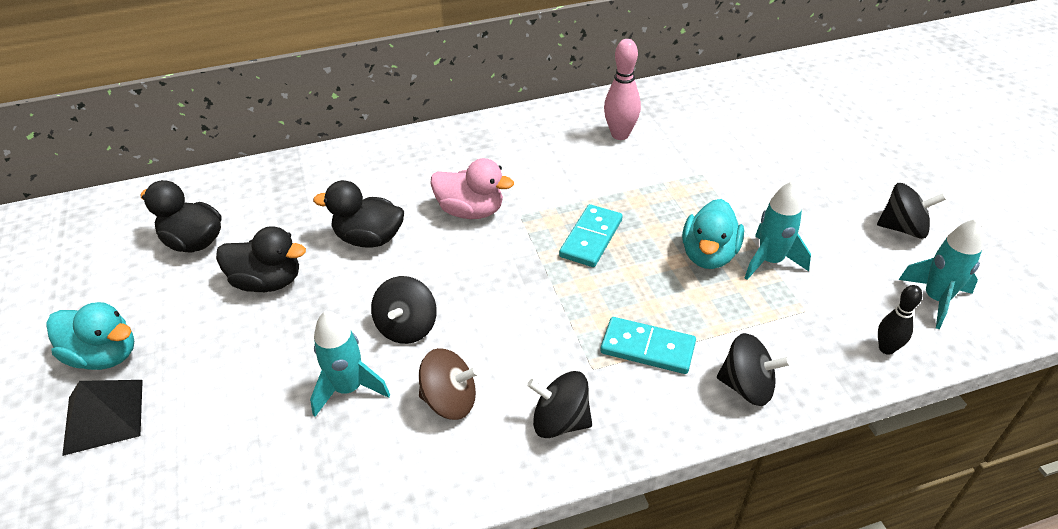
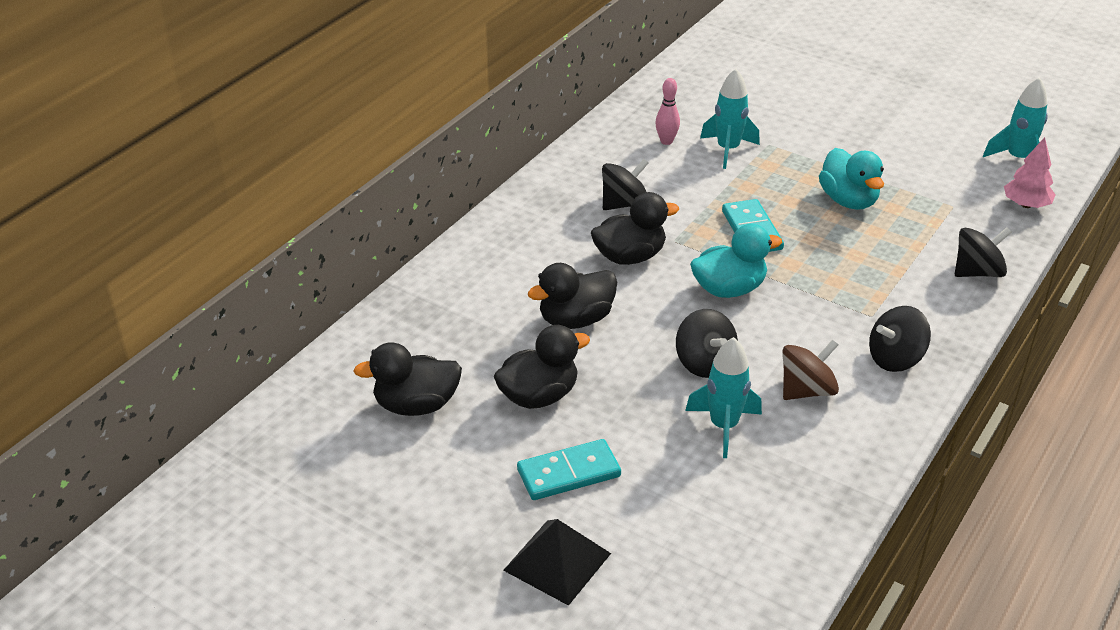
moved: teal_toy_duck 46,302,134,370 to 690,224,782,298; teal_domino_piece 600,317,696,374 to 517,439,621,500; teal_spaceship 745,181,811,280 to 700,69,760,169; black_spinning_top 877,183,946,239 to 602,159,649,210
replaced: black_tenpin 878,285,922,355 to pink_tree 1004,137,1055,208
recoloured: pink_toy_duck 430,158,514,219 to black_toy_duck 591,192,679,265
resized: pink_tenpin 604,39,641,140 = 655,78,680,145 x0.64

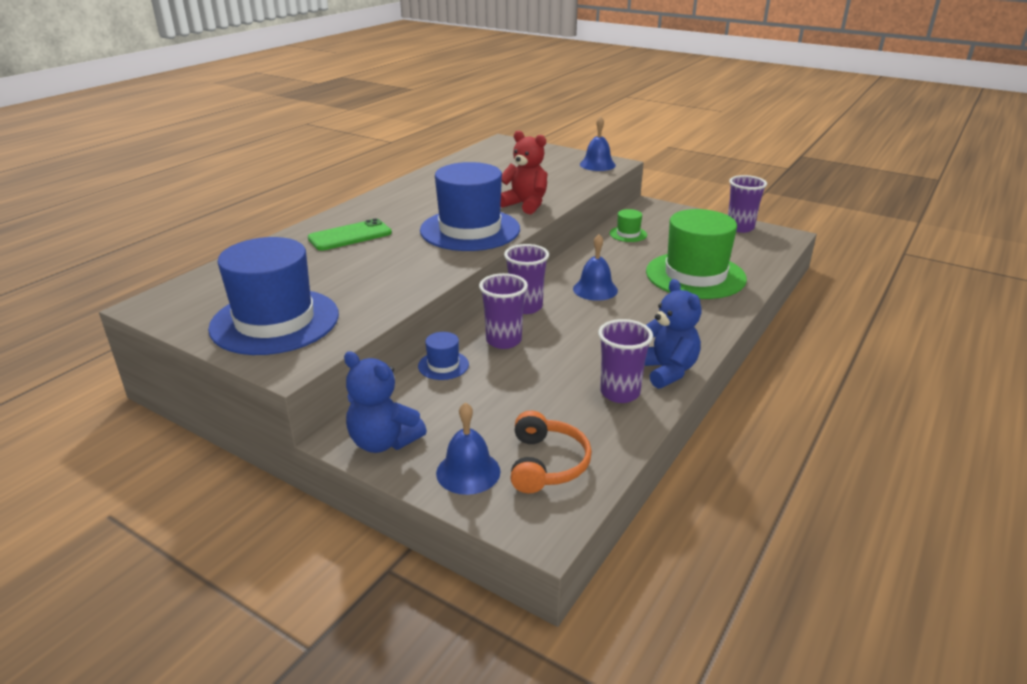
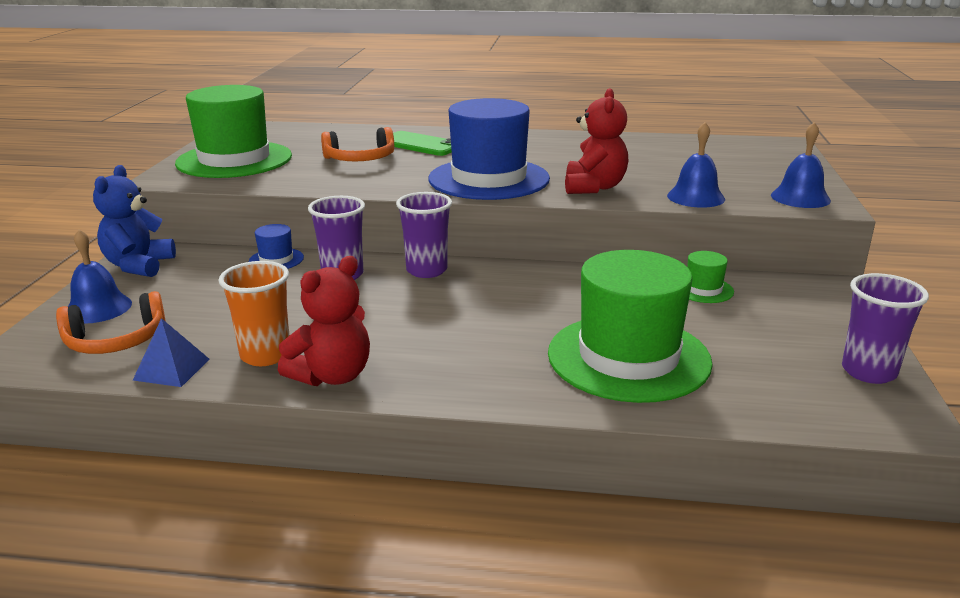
added: blue_solid_pyramid 133,318,210,387; orange-coloured_over-ear_headphones 321,127,394,161
moved: blue_school_bell 573,234,618,301 to 667,122,725,208
recoloured: blue_hat 208,237,339,355 to leaf-green_hat 175,85,292,178; purple_beaker 598,319,653,403 to orange-coloured_beaker 219,261,289,366; blue_teddy 645,279,702,389 to red_teddy 278,256,370,386

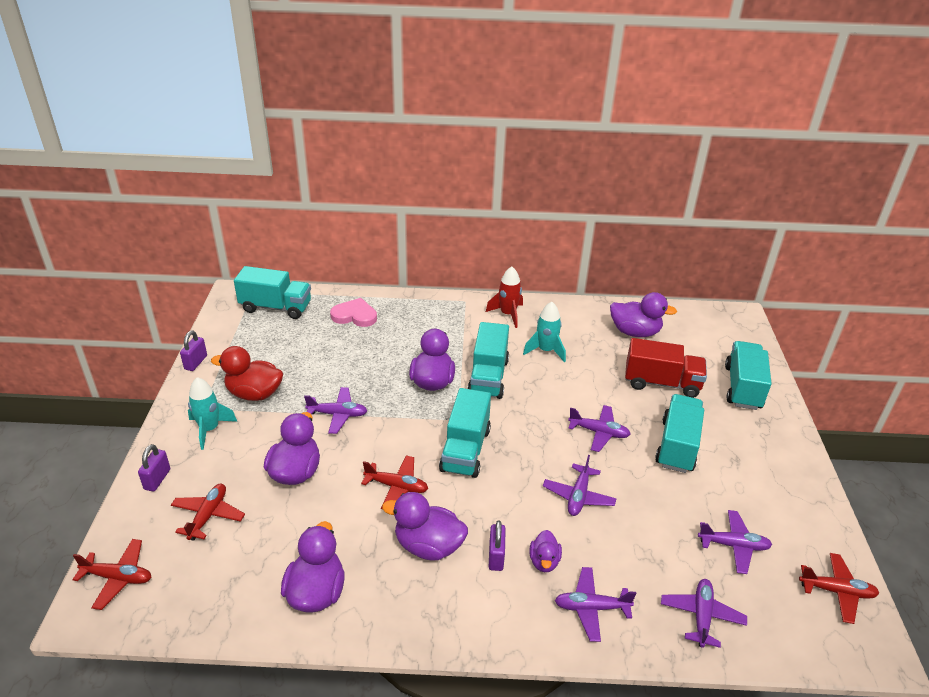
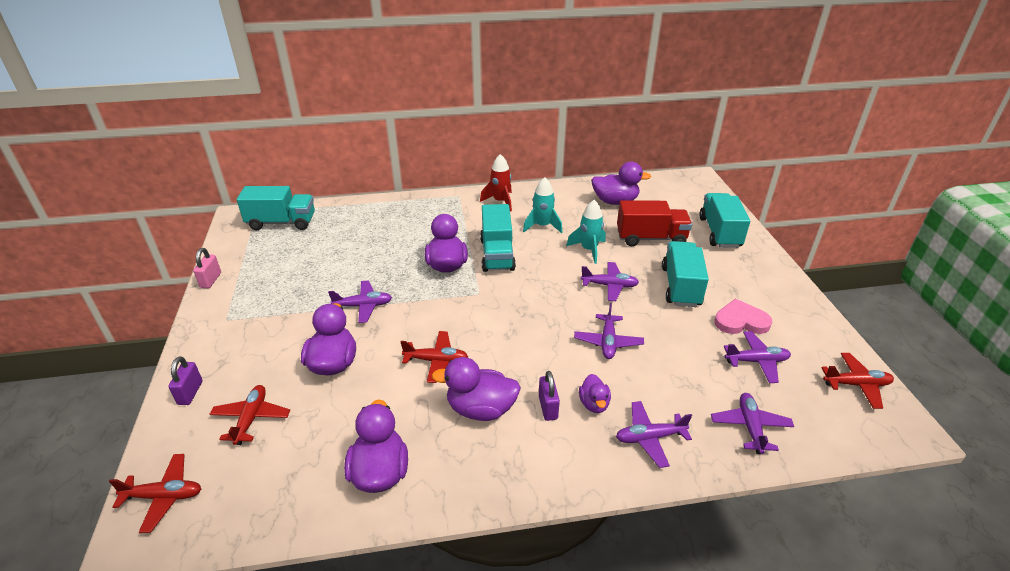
removed: red_toy_duck 211,346,283,401; teal_toy_truck 439,388,491,478
moved: teal_spaceship 188,377,237,450 to 566,200,606,264; pink_heart_shape 330,298,377,327 to 714,299,772,334
recoloured: purple_small_lock 180,331,207,371 to pink_small_lock 193,248,221,288

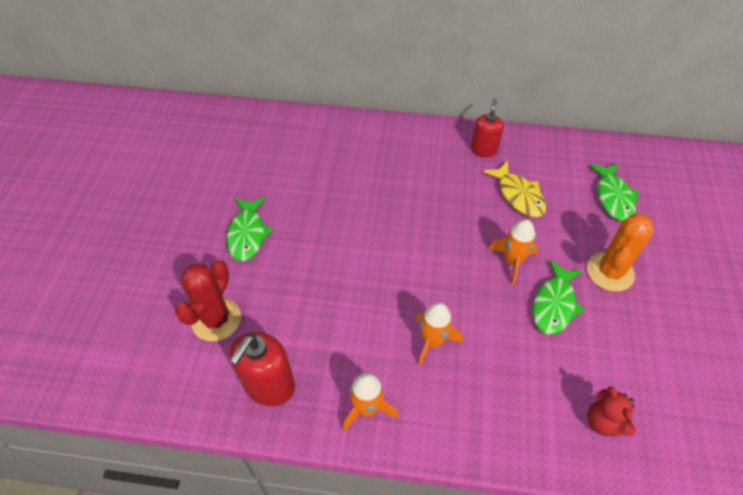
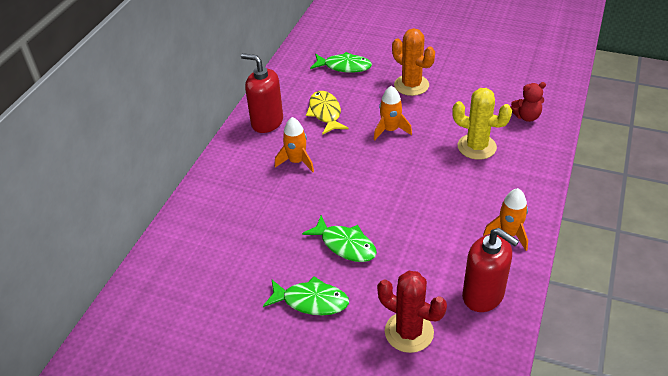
added: yellow_saguaro_cactus 452,88,512,160
moved: orange-coloured_spaceship 416,303,463,366 to 275,117,314,172; leaf-green_fish_figure 533,260,585,335 to 302,215,377,262
turned: yellow_fish_figure 483,161,546,217 = 306,91,349,135 90 degrees counterclockwise
resized: red_soap_pump 471,99,504,157 = 241,53,283,133 x1.53

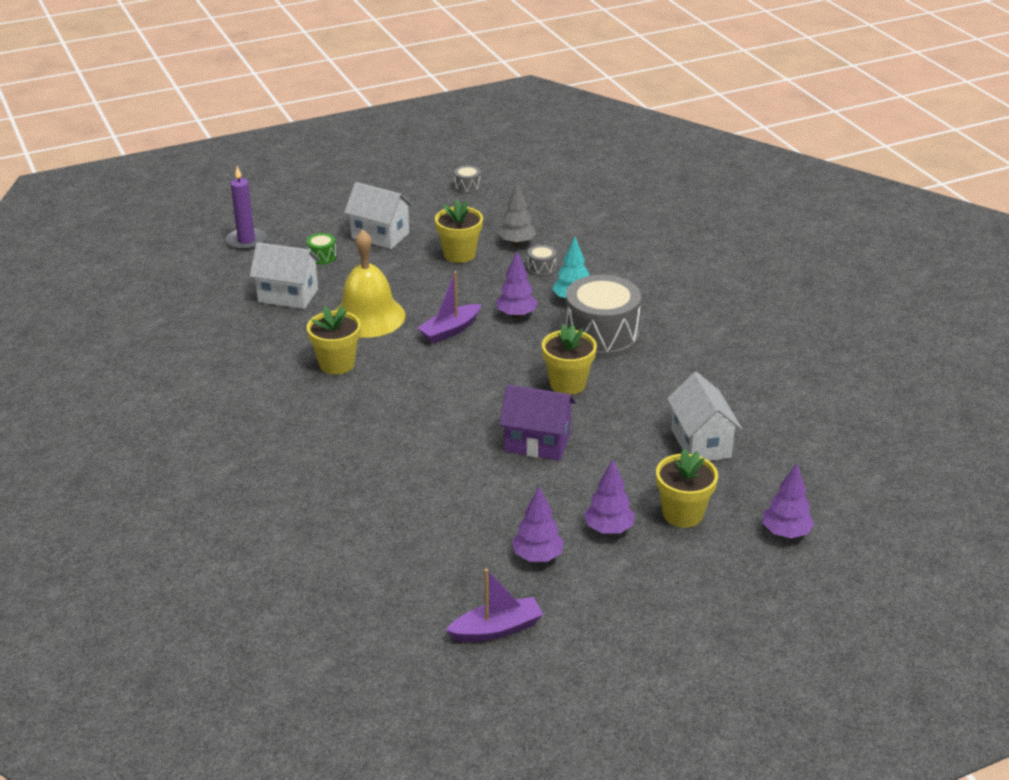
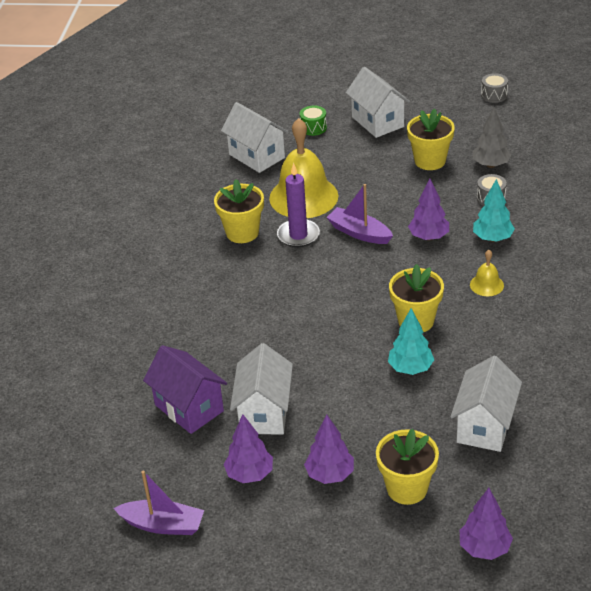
added: snow-white_toy_house 230,343,293,435; teal_tree 388,308,434,375
moved: purple_candle 226,166,267,250 to 277,163,320,247; purple_toy_house 499,385,576,461 to 143,345,227,434
replaced: ash-grey_snare_drum 565,275,641,358 to yellow_school_bell 470,250,504,296
turned: purple_toy_boat 417,271,481,343 = 326,184,393,244 45 degrees clockwise

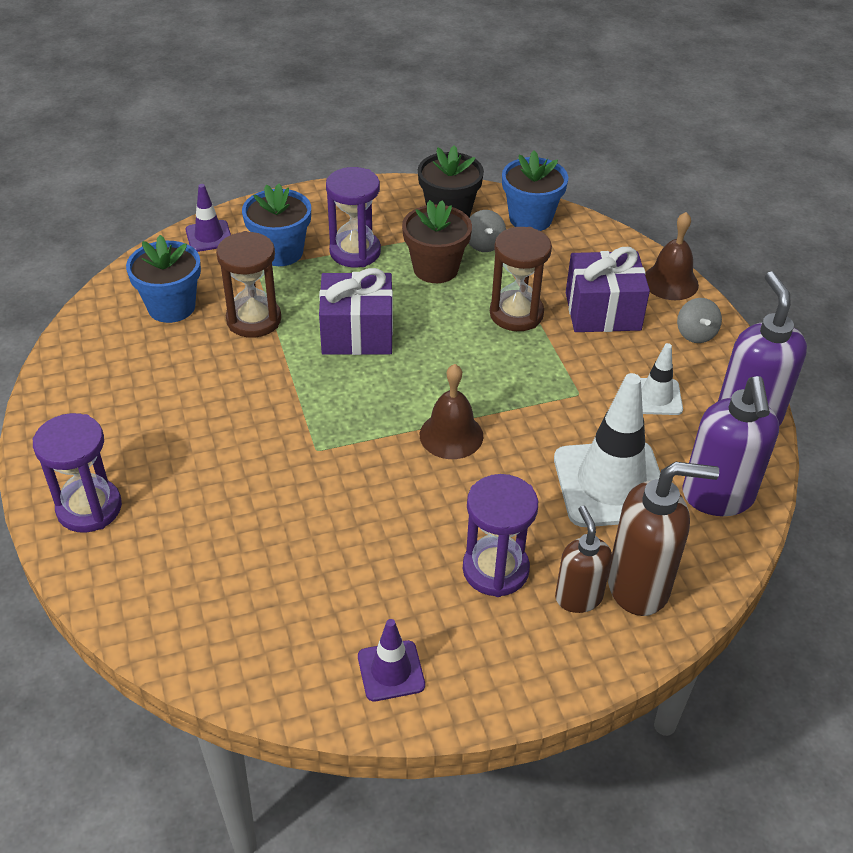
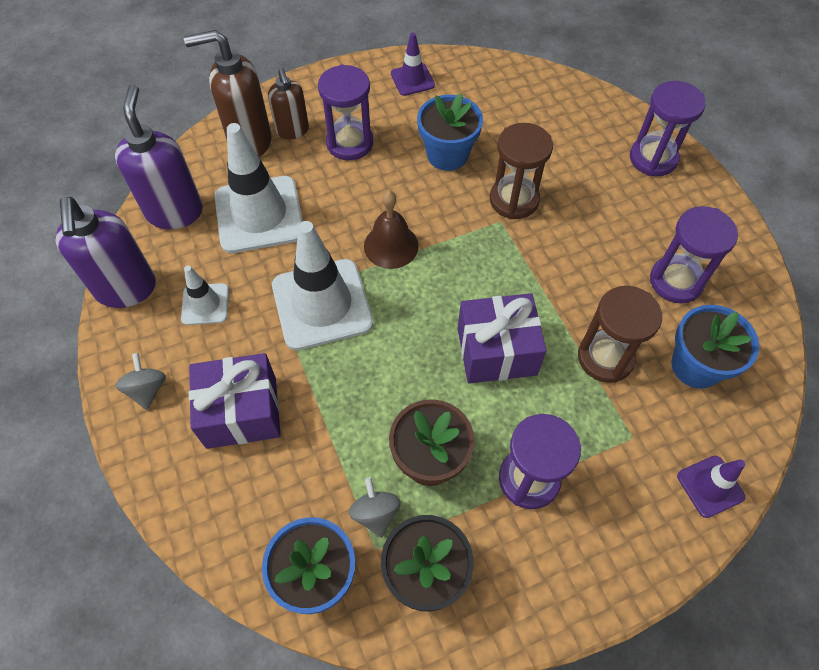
removed: brown_school_bell 645,212,699,300
added: snow-white_traffic_cone 272,221,373,351; purple_sandglass 650,206,738,304
moved: blue_flower_pot 242,184,311,266 to 417,93,483,171; brown_sandglass 490,227,552,331 to 490,123,553,219

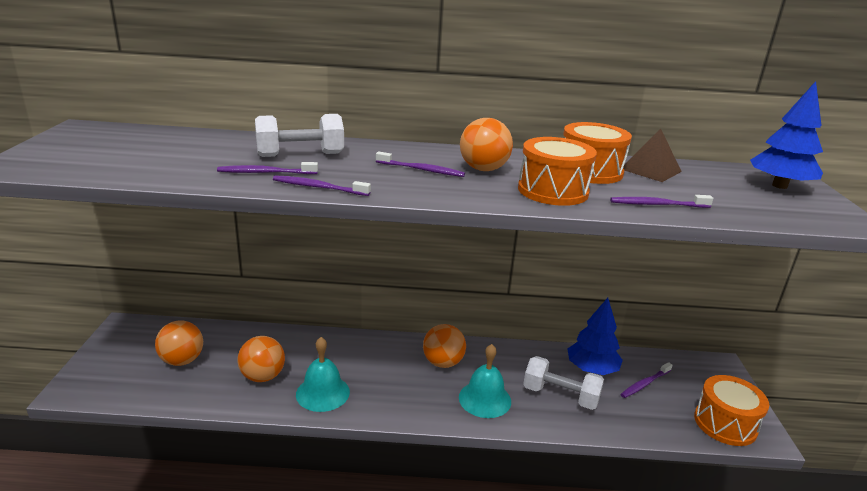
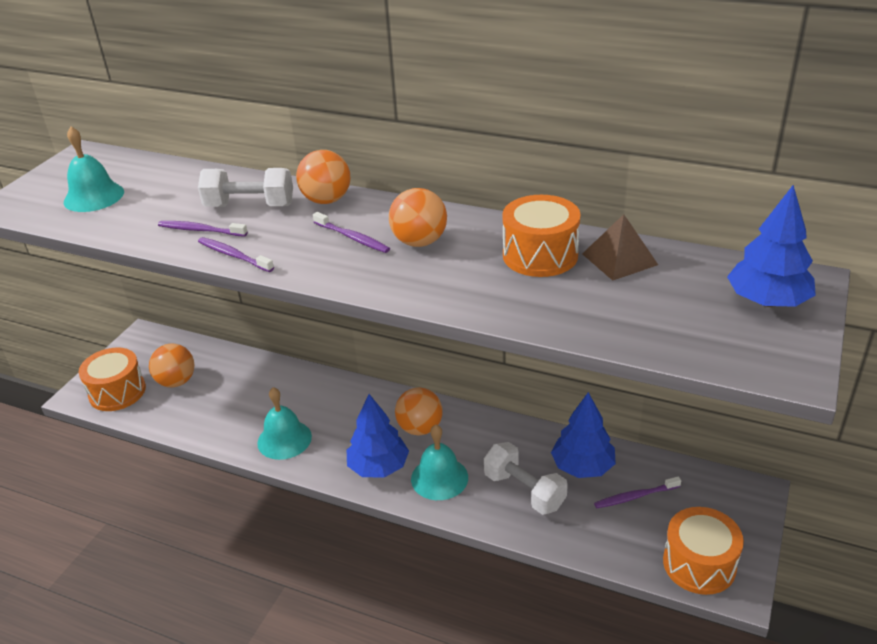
removed: purple_toothbrush 610,195,713,208
added: teal_school_bell 64,126,124,212; blue_tree 347,394,409,478
moved: orange-coloured_ball 237,336,285,382 to 296,150,350,204; orange-coloured_snare_drum 518,137,597,206 to 79,347,146,411

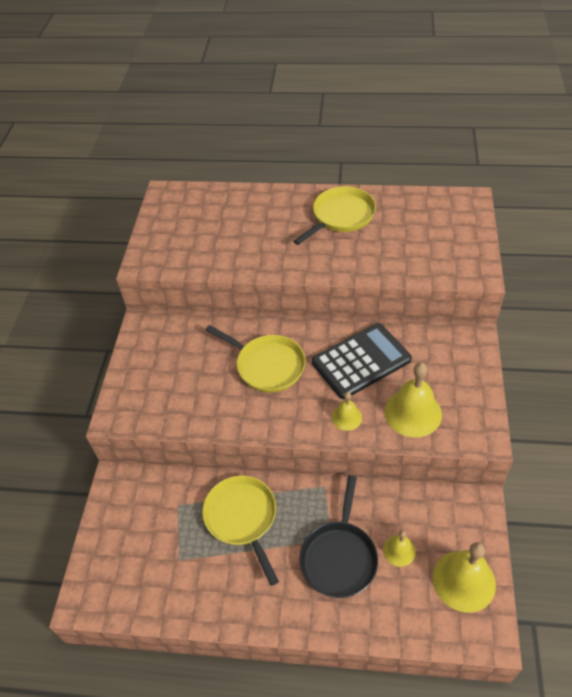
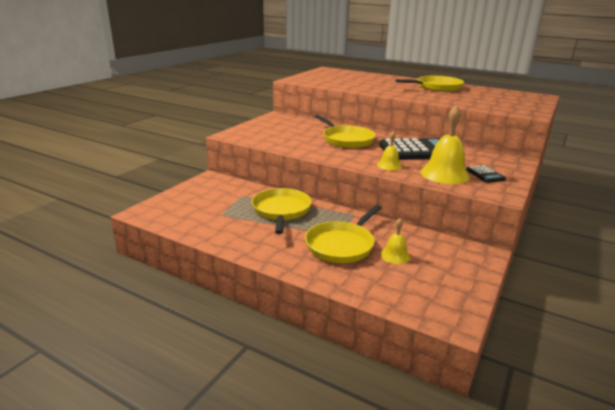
removed: yellow_school_bell 433,542,496,613
added: black_calculator 466,165,506,183
recoloured: black_frying_pan 300,475,378,598 to yellow_frying_pan 305,205,382,263

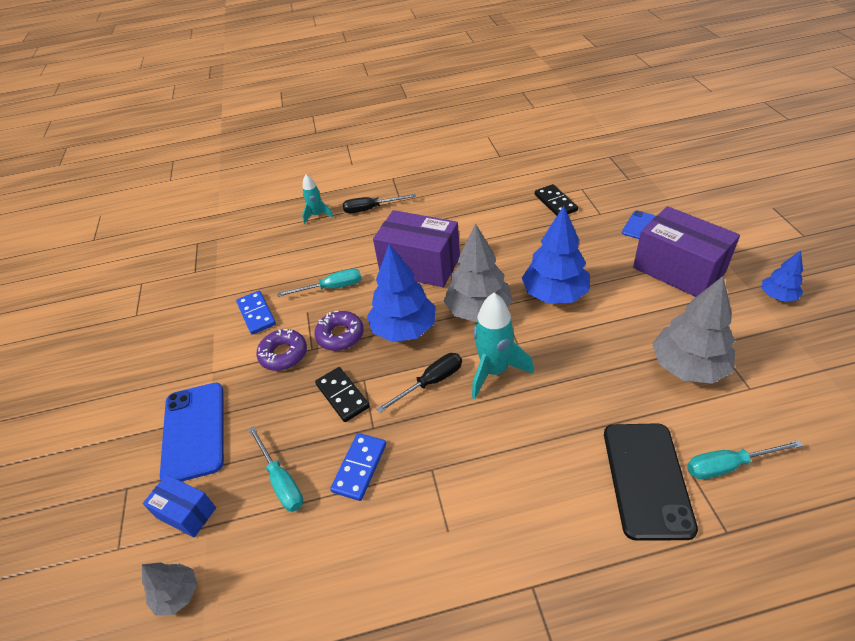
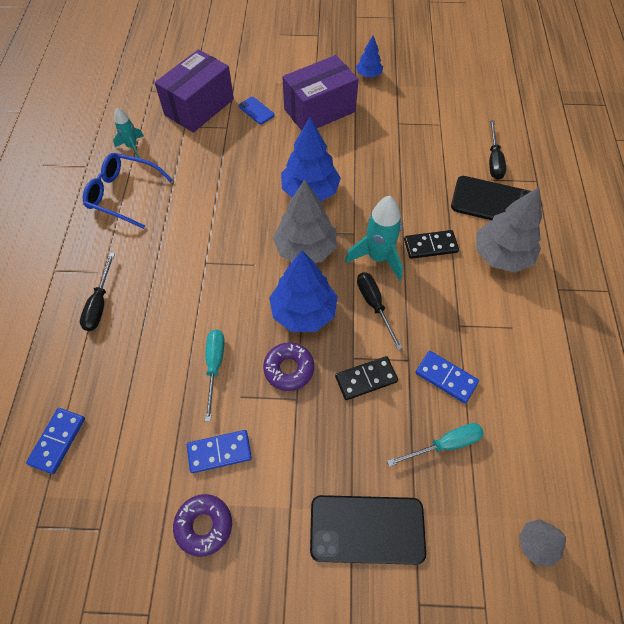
removed: blue_package 143,475,216,538
added: blue_domino_piece 26,408,85,474; blue_eyeglasses 83,153,173,229
moved: purple_donut 256,329,307,371 to 173,494,232,557; teal_spaceship 302,174,333,224 to 113,108,144,158; purple_package 373,210,460,287 to 155,49,234,133; black_domino_piece 535,184,578,216 to 404,230,459,259; ash-grey_tree 652,276,735,384 to 476,187,542,273
recoloured: blue_smartphone 160,382,224,482 to black_smartphone 310,495,426,565; teal_screwdriver 687,440,803,479 to black_screwdriver 489,120,506,180

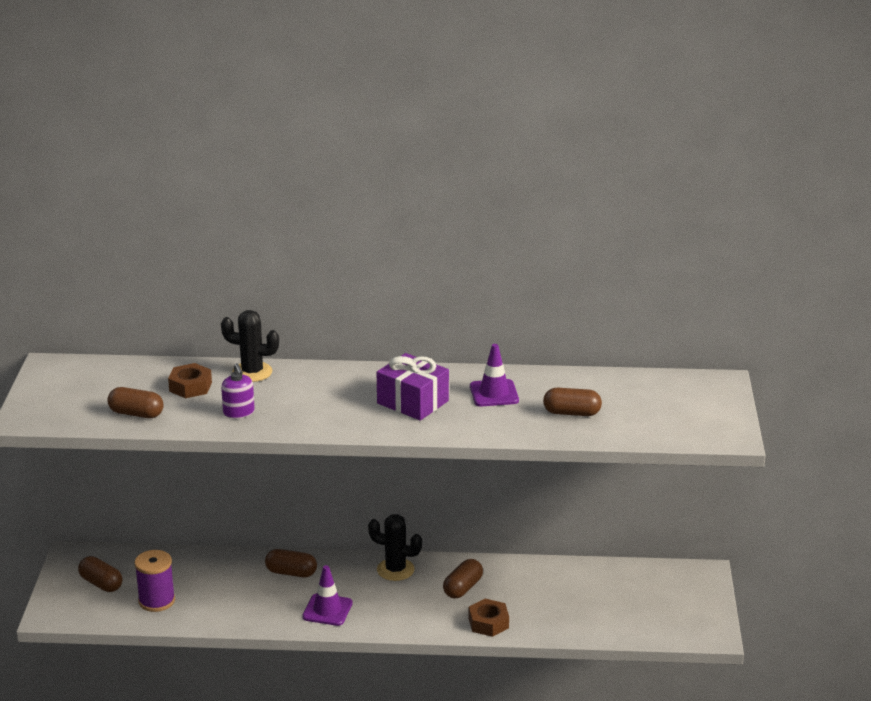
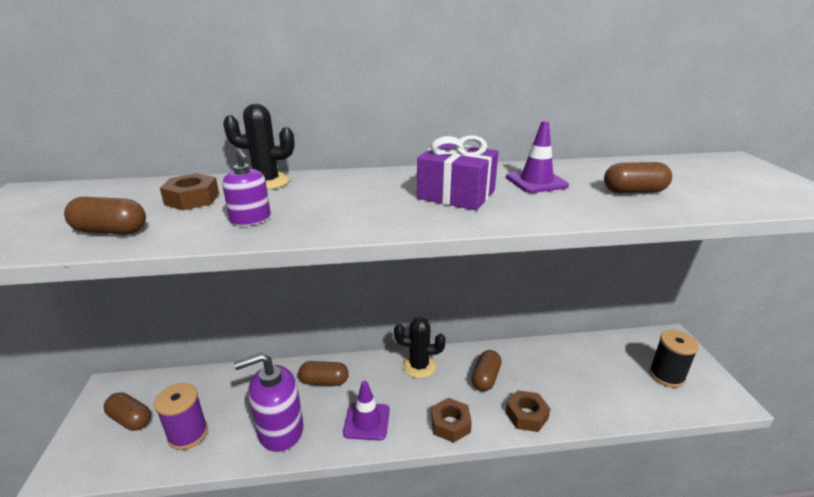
added: purple_soap_pump 234,353,304,452; brown_nut 431,398,472,443; black_bobbin 649,330,699,388

